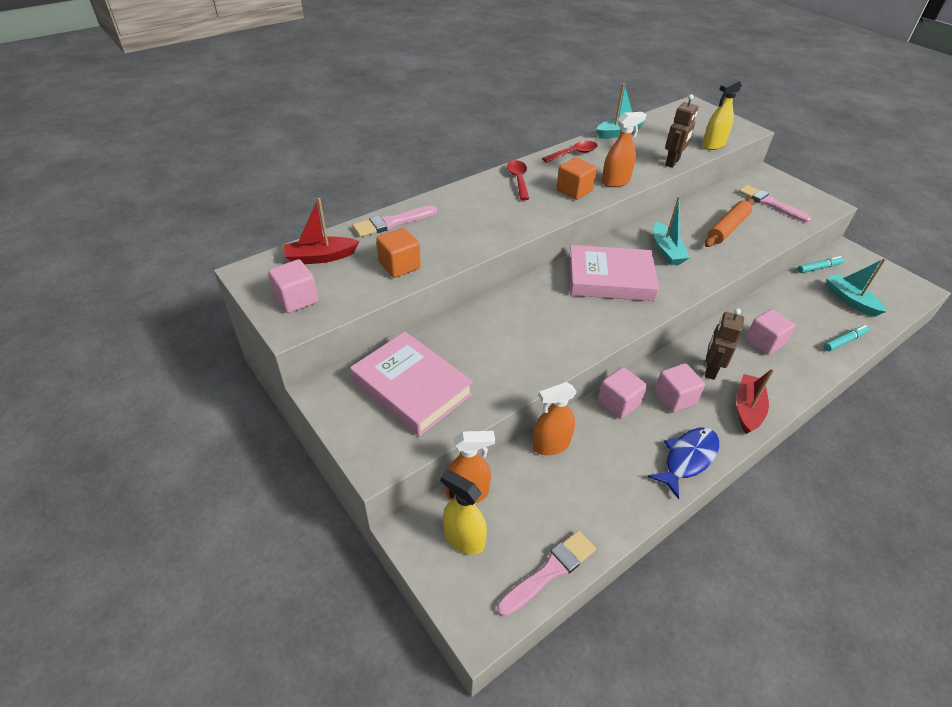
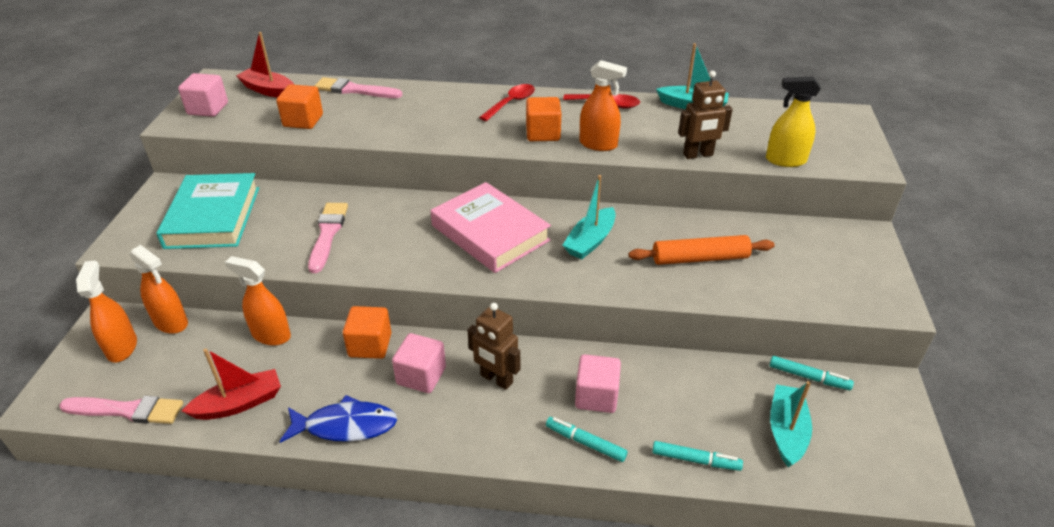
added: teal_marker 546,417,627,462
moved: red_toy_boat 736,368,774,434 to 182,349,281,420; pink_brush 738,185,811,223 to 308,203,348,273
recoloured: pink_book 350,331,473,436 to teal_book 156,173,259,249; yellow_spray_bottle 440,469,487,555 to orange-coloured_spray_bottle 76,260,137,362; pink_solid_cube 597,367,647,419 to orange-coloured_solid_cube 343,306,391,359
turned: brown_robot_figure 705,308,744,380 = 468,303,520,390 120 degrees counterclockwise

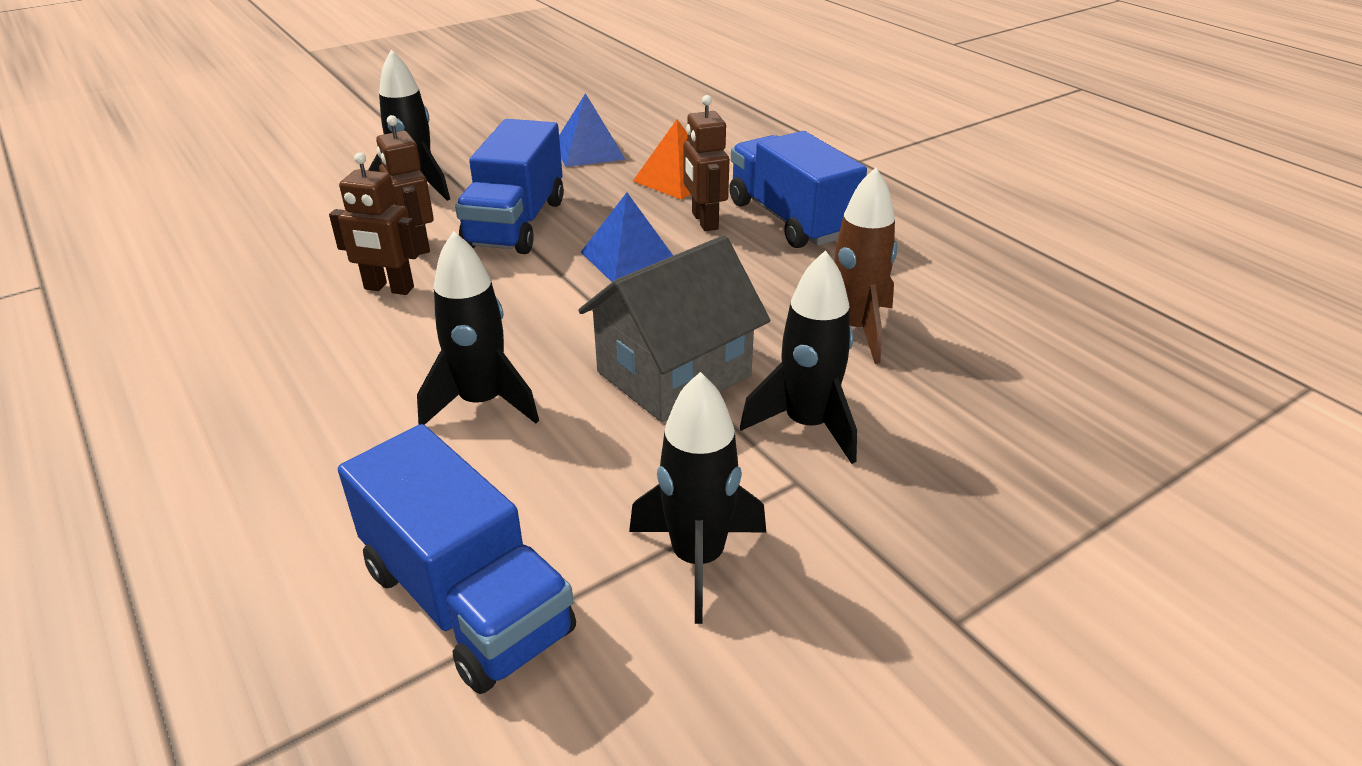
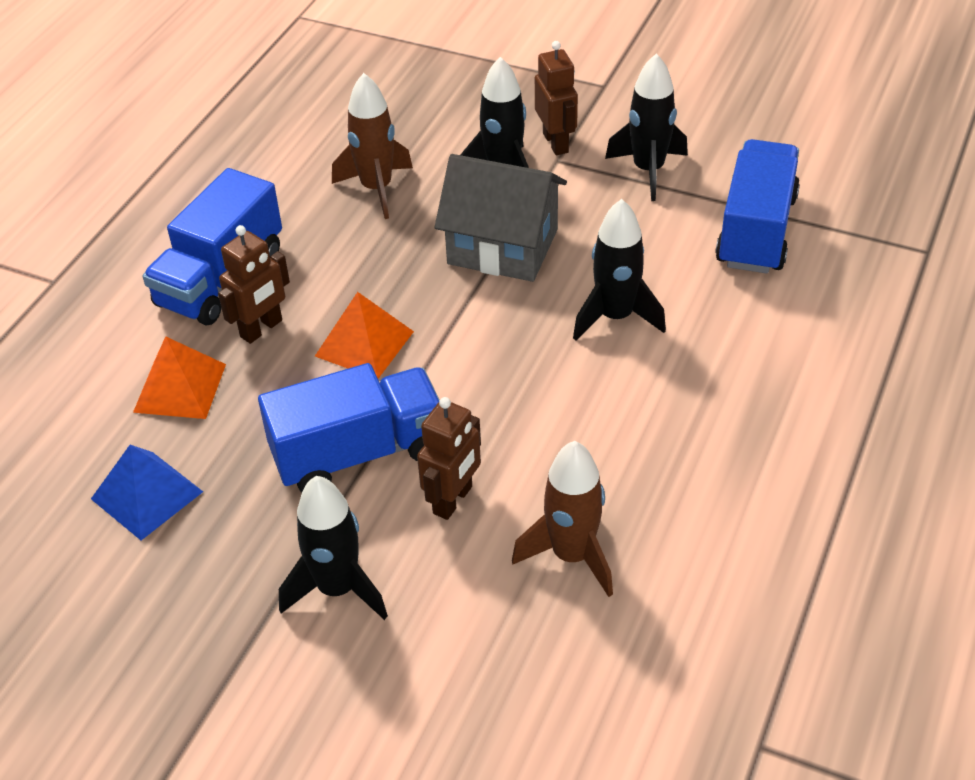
added: brown_spaceship 512,441,613,597
moved: brown_robot_figure 329,152,420,295 to 535,41,578,155
recoloured: blue_solid_pyramid 581,193,673,282 to orange-coloured_solid_pyramid 315,292,414,379

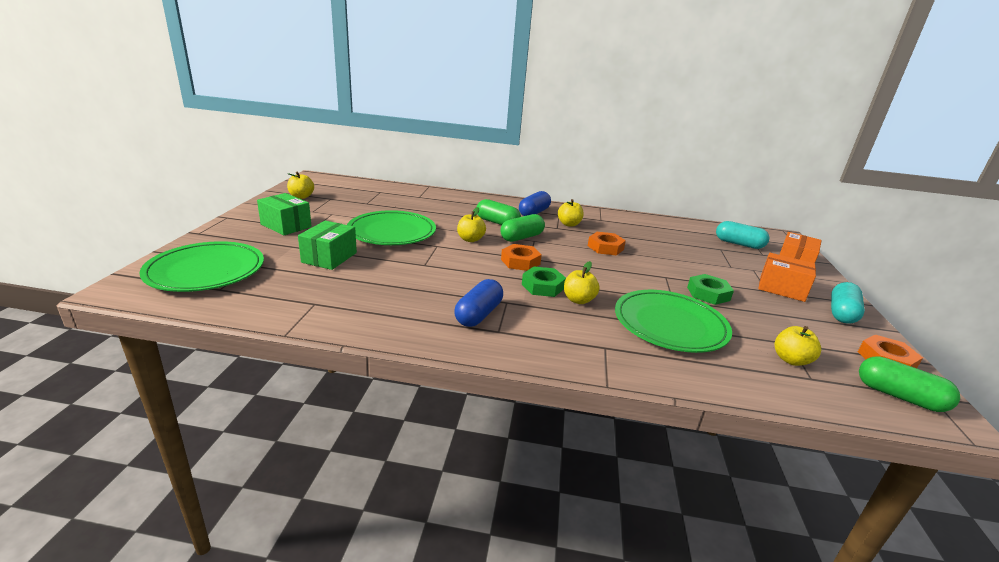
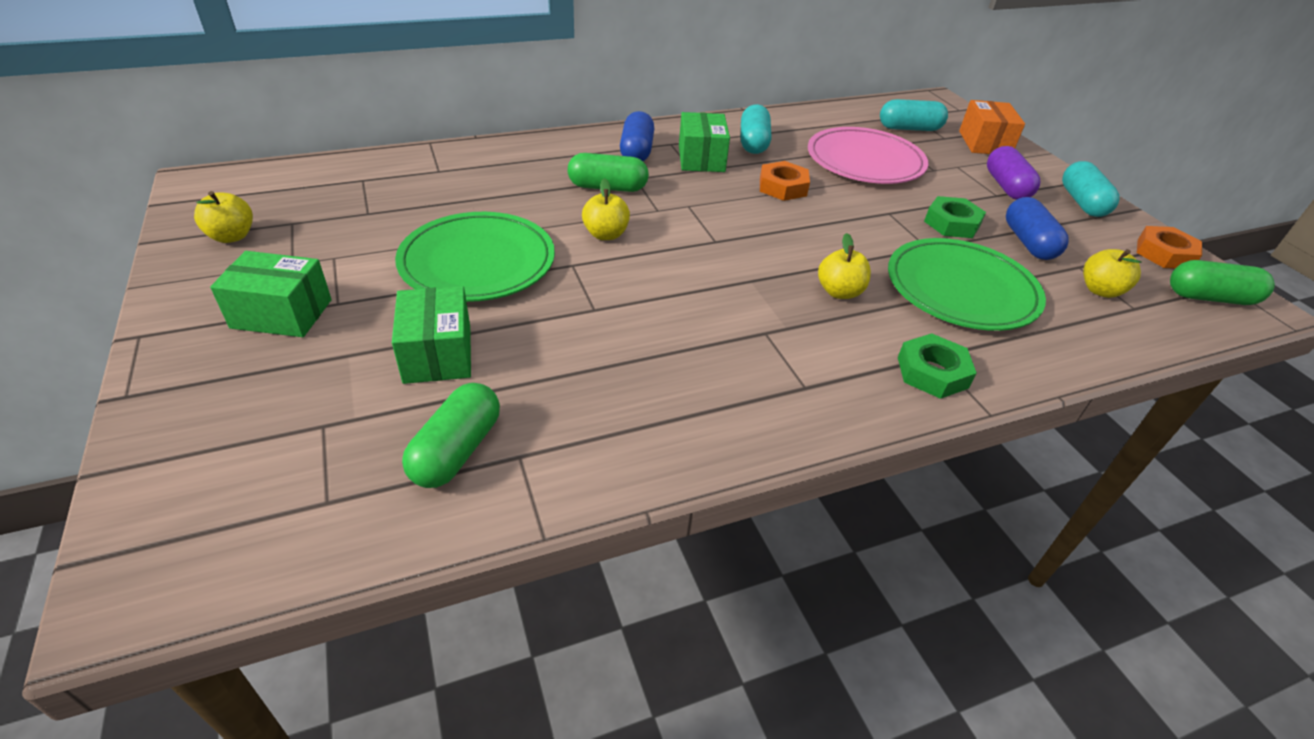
removed: leaf-green_flat_dish 140,241,264,292; orange-coloured_nut 501,244,542,271
added: teal_pill 741,104,771,154; pink_flat_dish 808,127,928,184
moved: blue_pill 454,279,503,327 to 1006,197,1068,260; leaf-green_pill 500,214,545,242 to 402,383,500,488; leaf-green_nut 522,266,566,297 to 898,333,977,399
replaced: yellow_apple 558,199,584,227 to leaf-green_package 679,112,730,172; orange-coloured_package 758,253,816,302 to purple_pill 987,146,1040,200

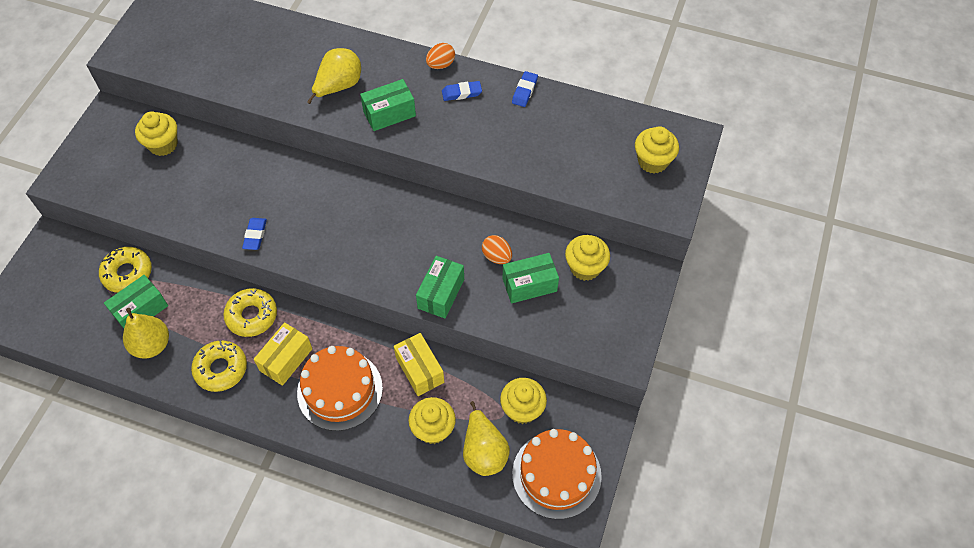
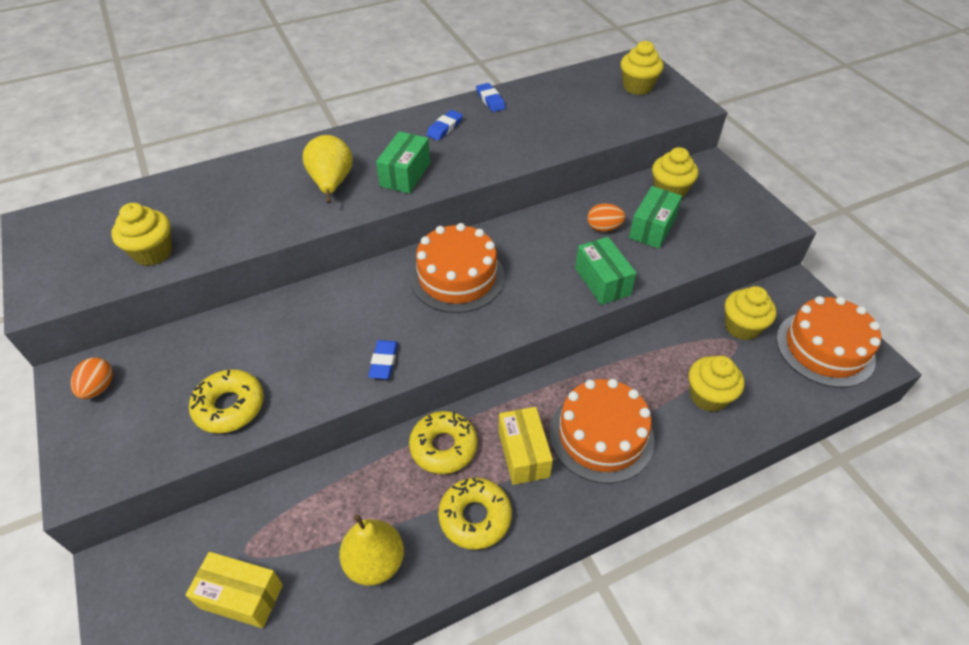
removed: leaf-green_package 104,275,168,328; yellow_pear 463,401,510,476
added: orange-coloured_layer_cake 410,223,505,313
moved: yellow_donut 99,247,152,293 to 189,369,264,433; yellow_fairy_cake 135,111,178,156 to 111,203,172,266; yellow_package 394,333,444,396 to 186,552,283,628; orange-coloured_egg 426,43,455,69 to 71,358,113,399
turned: blue_gum_eraser 242,218,267,250 = 368,340,398,379 45 degrees clockwise

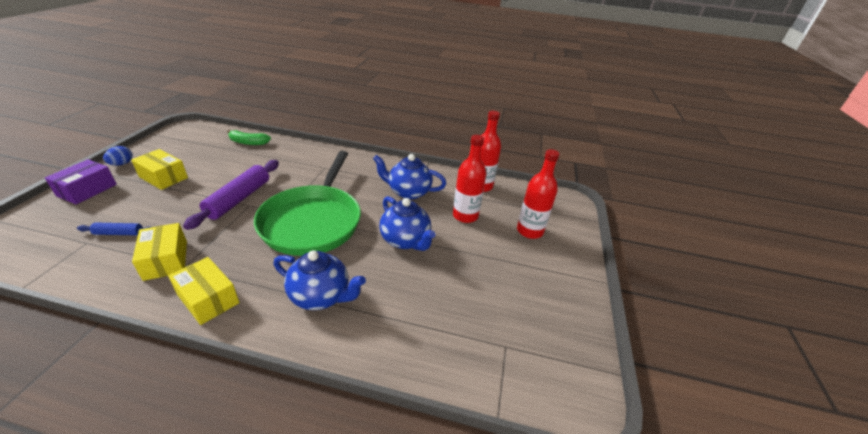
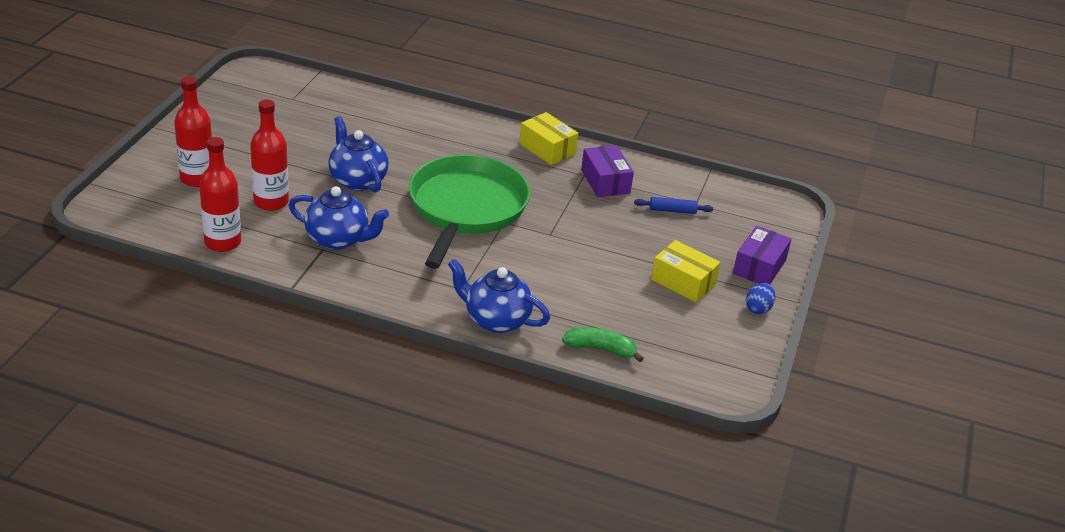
removed: purple_dough_roller 183,160,279,230
moved: blue_china_teapot 273,250,366,310 to 448,259,550,333
recoloured: yellow_package 132,223,187,281 to purple_package 581,145,634,197

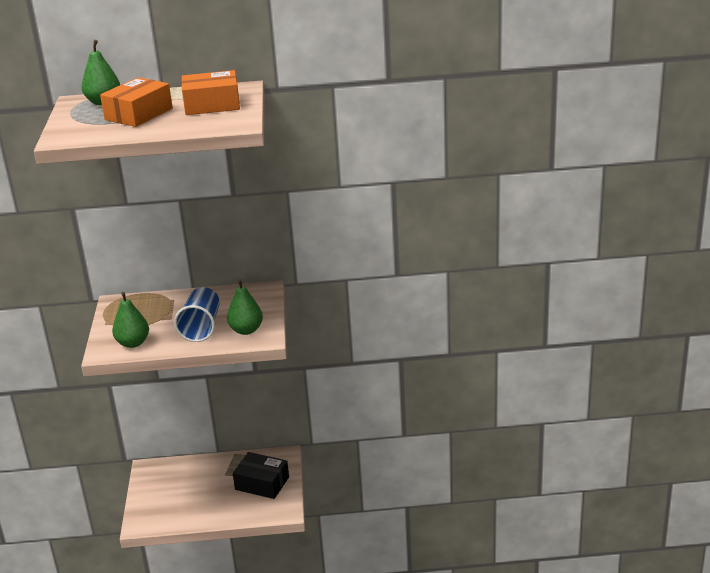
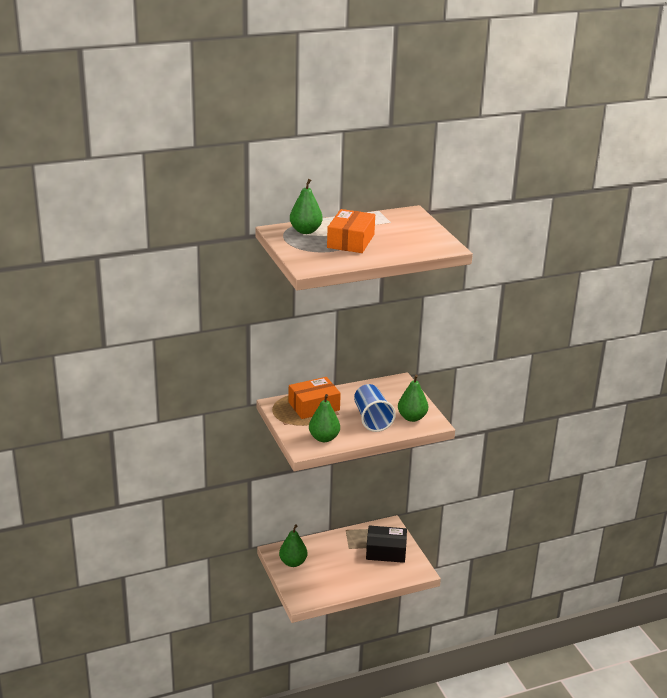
added: leaf-green_pear 279,524,307,567
moved: orange-coloured_package 181,70,240,115 to 288,377,341,419

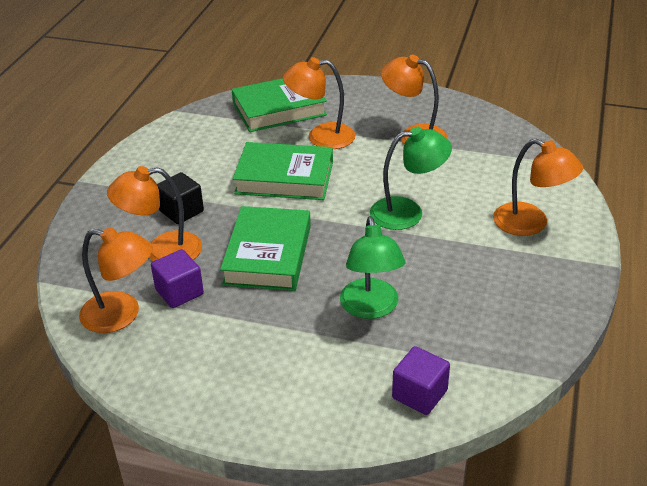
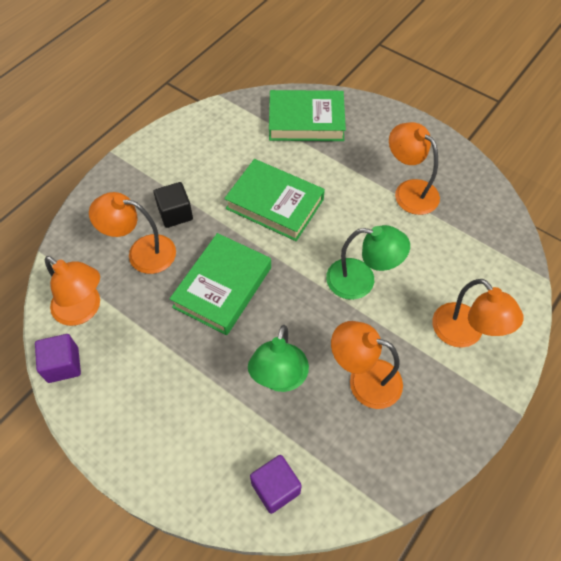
moved: purple_solid_cube 151,249,204,308 to 35,334,81,383; orange-coloured_reading_lamp 283,57,355,149 to 331,321,403,409

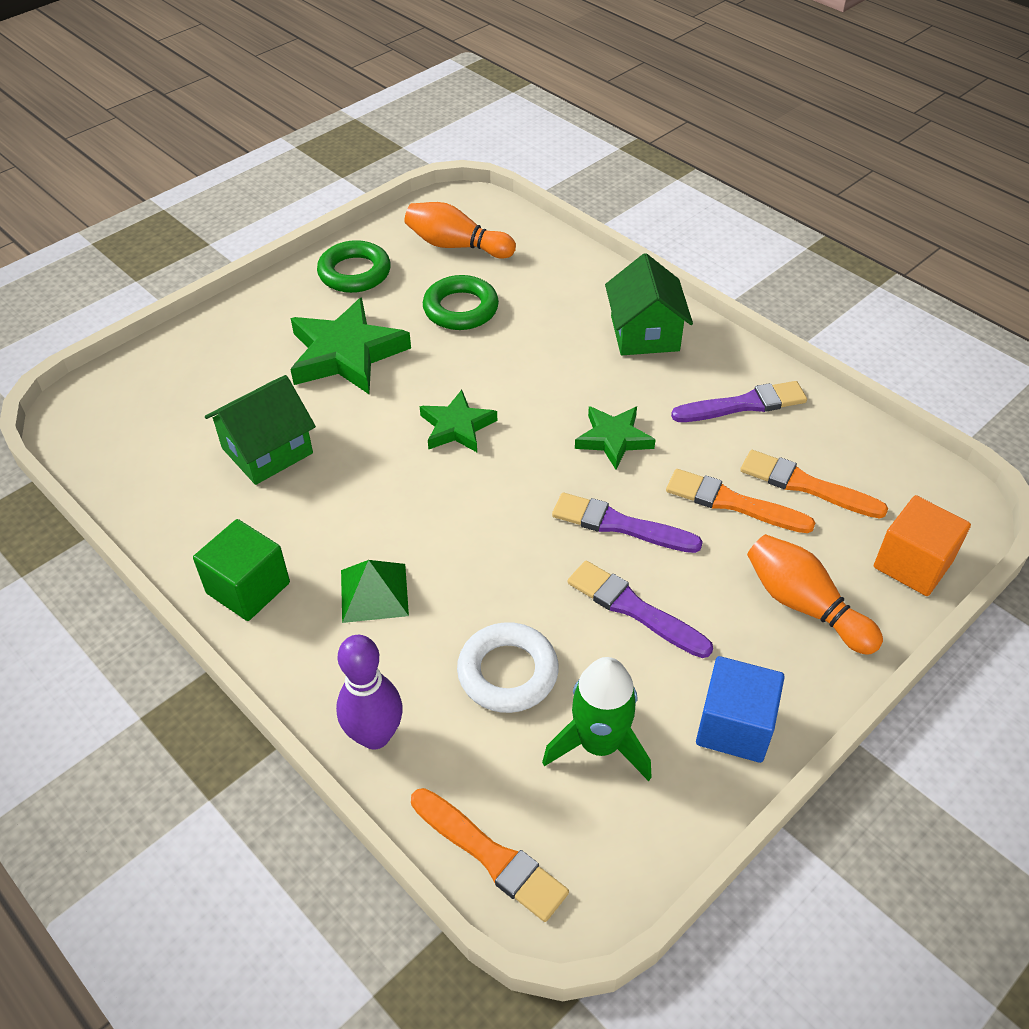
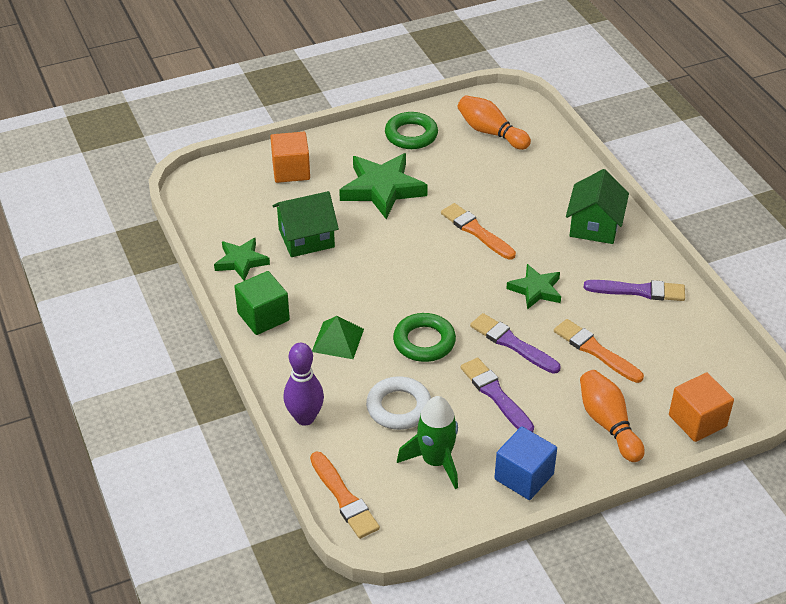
added: orange-coloured_solid_cube 270,132,310,183
moved: leaf-green_five-pointed_star 420,390,497,452 to 214,238,270,281; leaf-green_hoop 423,275,499,330 to 393,313,456,362; orange-coloured_brush 740,450,888,518 to 441,203,516,259

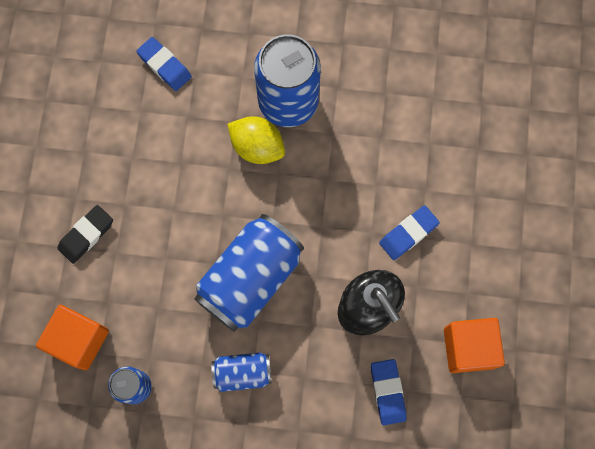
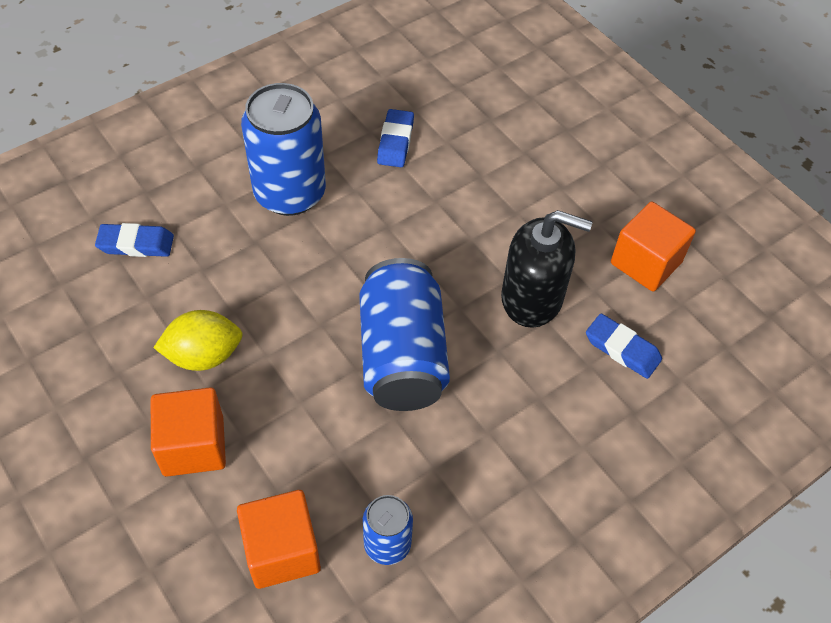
removed: blue_tin 211,352,271,392
moved: yellow_toy_lemon 228,116,285,164 to 153,310,243,371; blue_gum_eraser 379,205,440,260 to 377,109,414,167
replaced: black_gum_eraser 57,205,113,264 to orange-coloured_solid_cube 151,387,226,477

